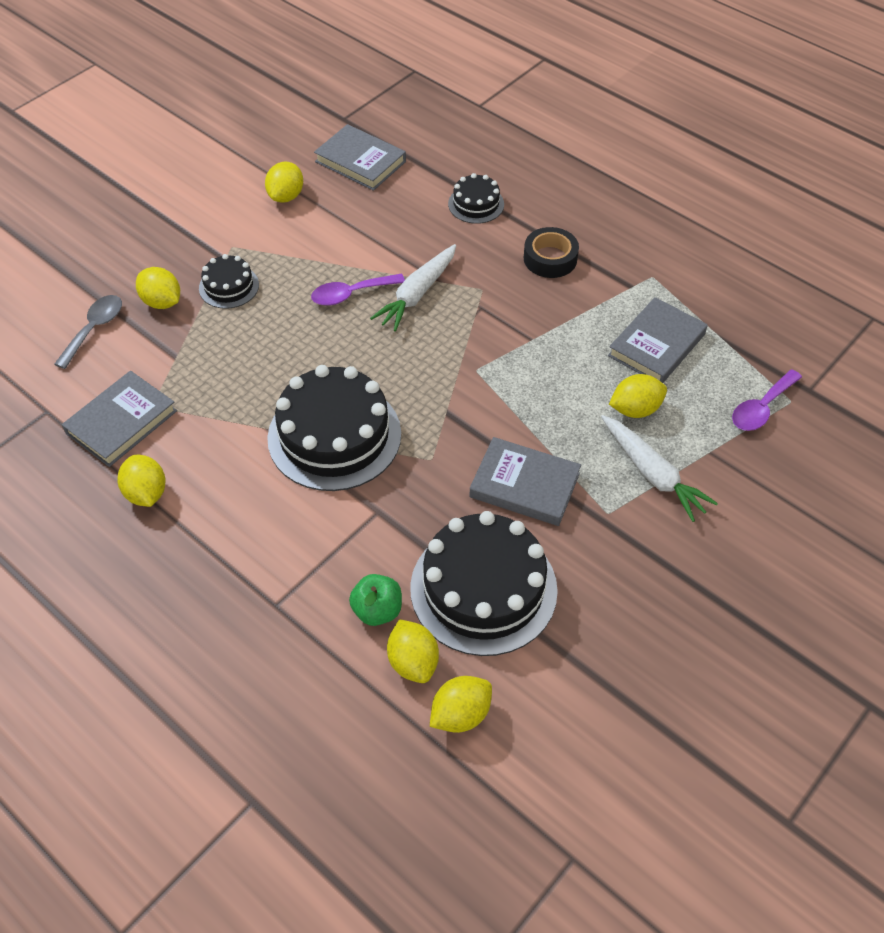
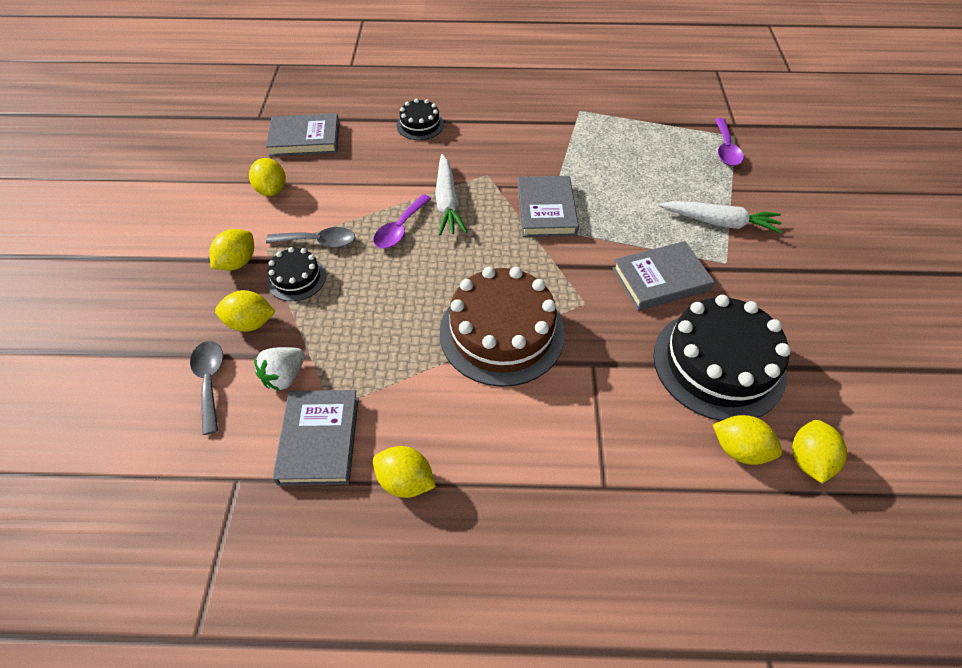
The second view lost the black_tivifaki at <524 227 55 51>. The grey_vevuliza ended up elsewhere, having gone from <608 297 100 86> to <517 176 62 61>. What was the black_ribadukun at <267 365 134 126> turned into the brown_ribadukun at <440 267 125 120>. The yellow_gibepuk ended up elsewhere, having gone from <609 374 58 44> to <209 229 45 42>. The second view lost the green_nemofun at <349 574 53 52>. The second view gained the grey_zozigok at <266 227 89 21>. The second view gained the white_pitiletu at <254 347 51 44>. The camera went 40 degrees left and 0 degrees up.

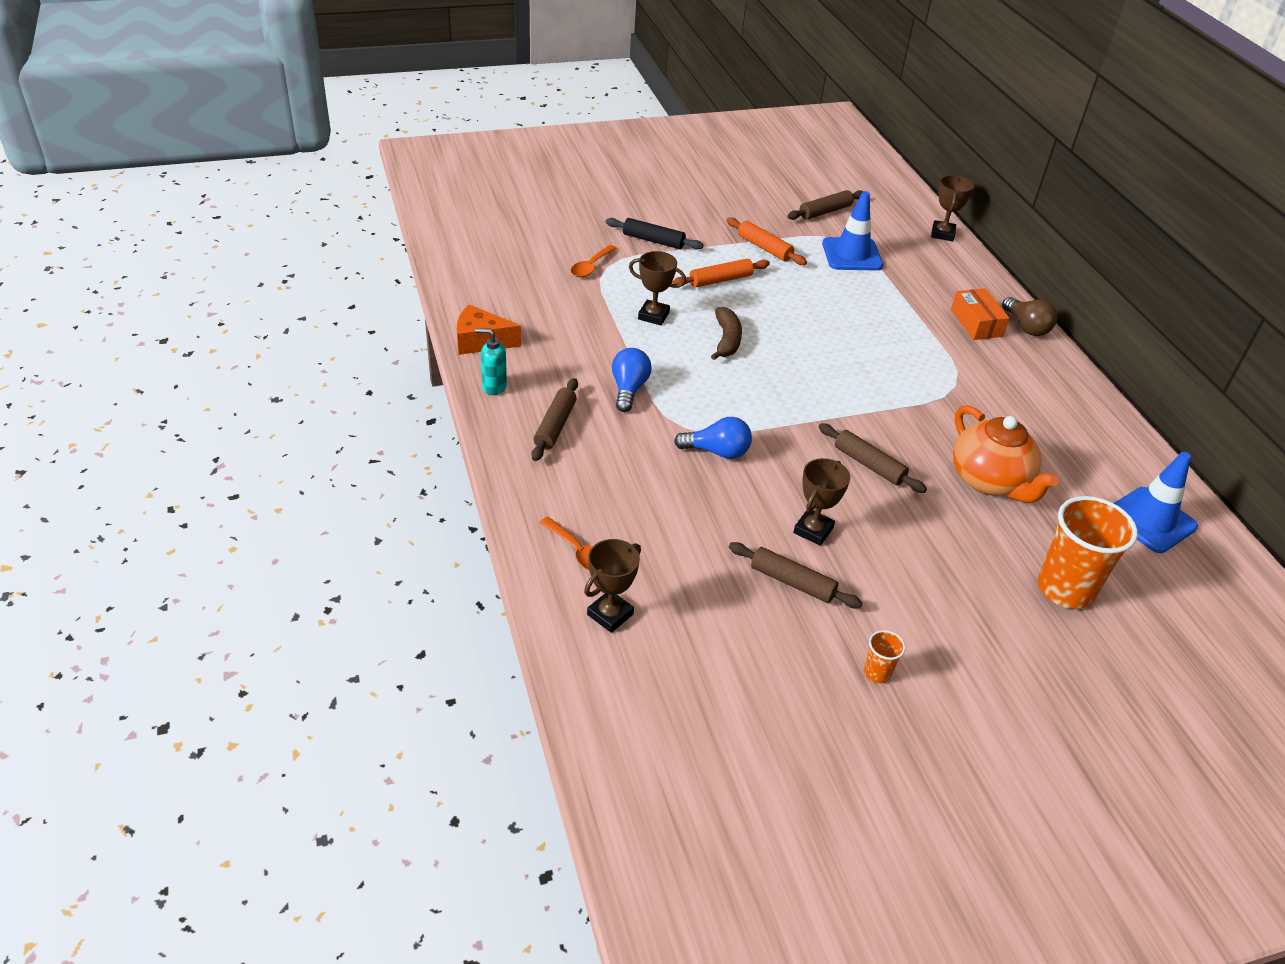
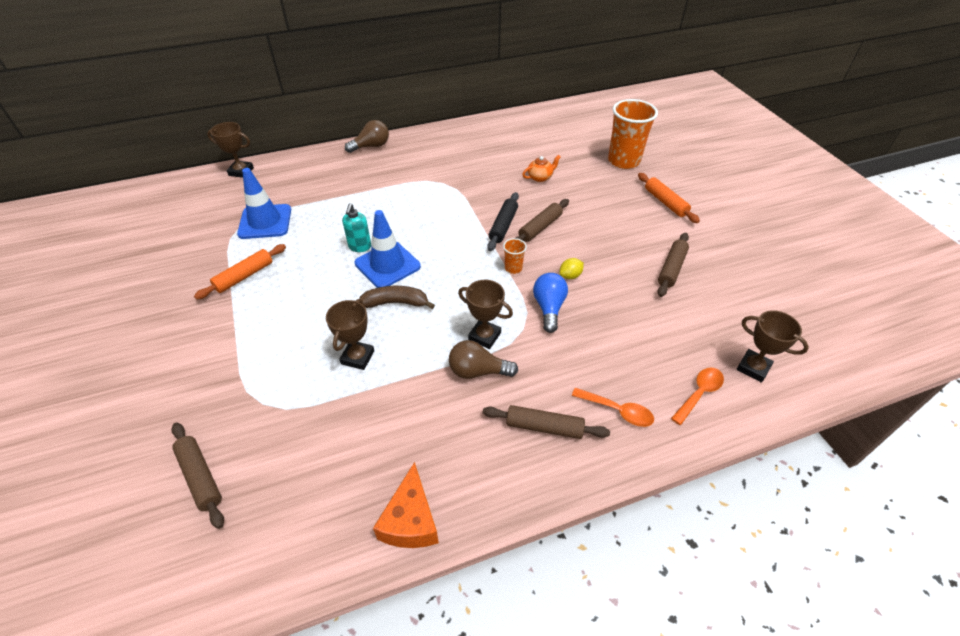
The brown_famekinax ended up elsewhere, having gone from <787 190 76 30> to <171 423 53 106>. The black_famekinax ended up elsewhere, having gone from <606 218 98 32> to <487 192 32 59>. The orange_zozigok ended up elsewhere, having gone from <571 245 46 32> to <572 388 82 39>. The orange_famekinax ended up elsewhere, having gone from <672 258 98 30> to <638 173 62 50>. The second view lost the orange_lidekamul at <951 288 58 52>. The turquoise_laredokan ended up elsewhere, having gone from <475 328 32 67> to <342 203 29 49>. What was the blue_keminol at <612 348 40 64> turned into the brown_keminol at <449 340 69 39>. The size of the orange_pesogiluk at <953 405 106 98> changed by a factor of 0.47. The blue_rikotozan ended up elsewhere, having gone from <1114 452 84 101> to <355 210 66 78>. The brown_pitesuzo ended up elsewhere, having gone from <793 458 57 88> to <458 280 55 69>. The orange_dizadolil ended up elsewhere, having gone from <864 630 42 53> to <503 238 24 36>. The second view gained the yellow_gibepuk at <560 258 24 21>. The camera went 90 degrees left and 5 degrees up.

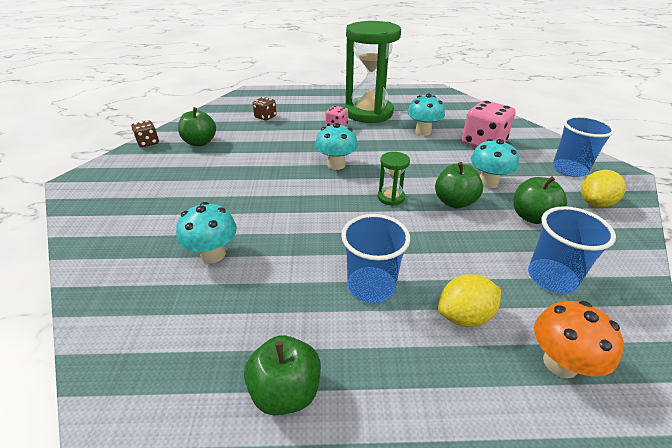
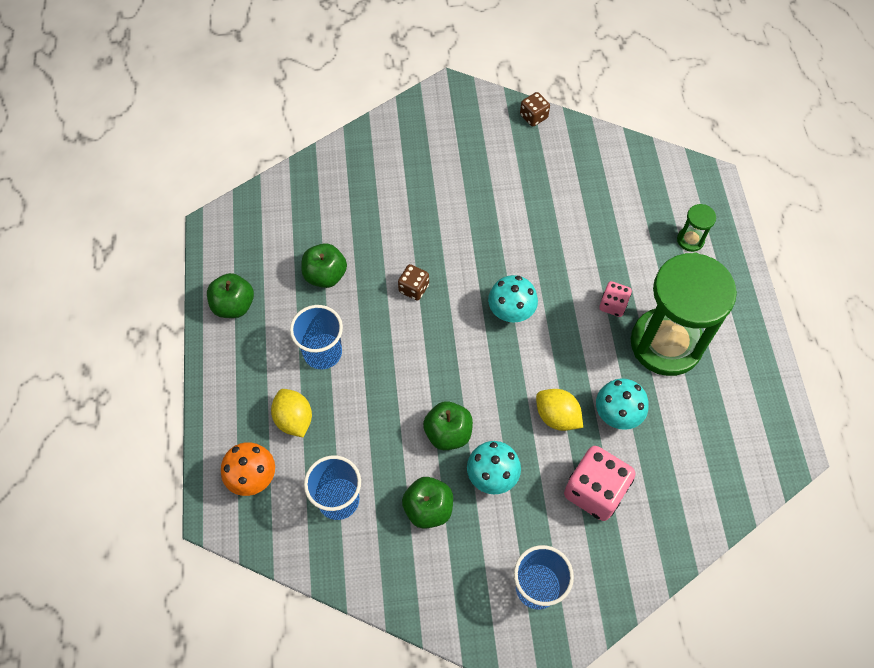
The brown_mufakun ended up elsewhere, having gone from <253 97 24 24> to <398 264 31 37>. The green_nemofun ended up elsewhere, having gone from <178 107 38 39> to <301 243 46 45>. The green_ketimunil ended up elsewhere, having gone from <378 152 32 54> to <677 204 39 48>. The yellow_gibepuk ended up elsewhere, having gone from <581 170 45 37> to <536 389 47 42>. The second view lost the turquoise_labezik at <176 202 61 61>. The camera went 85 degrees right and 25 degrees up.

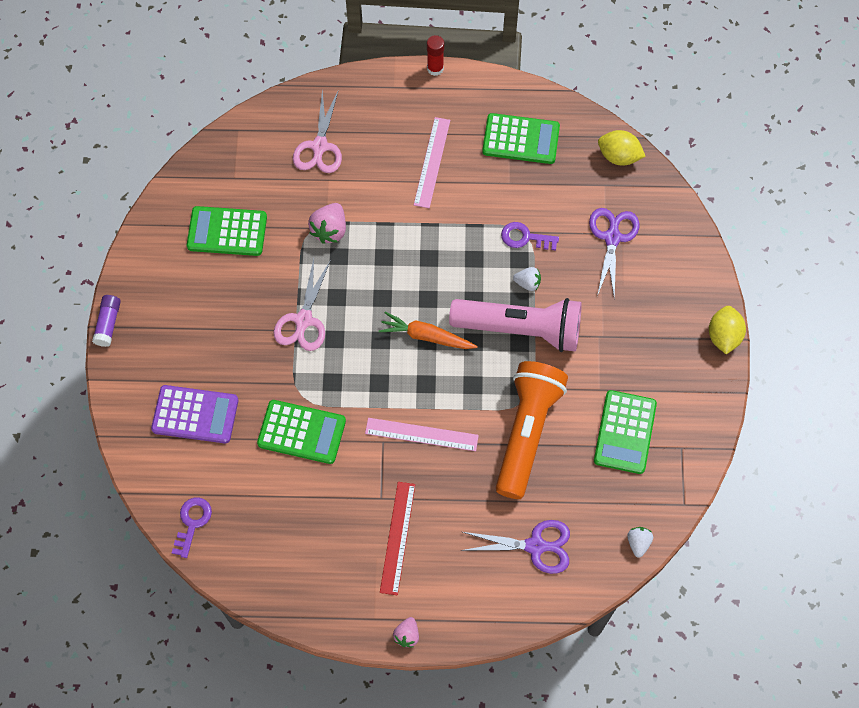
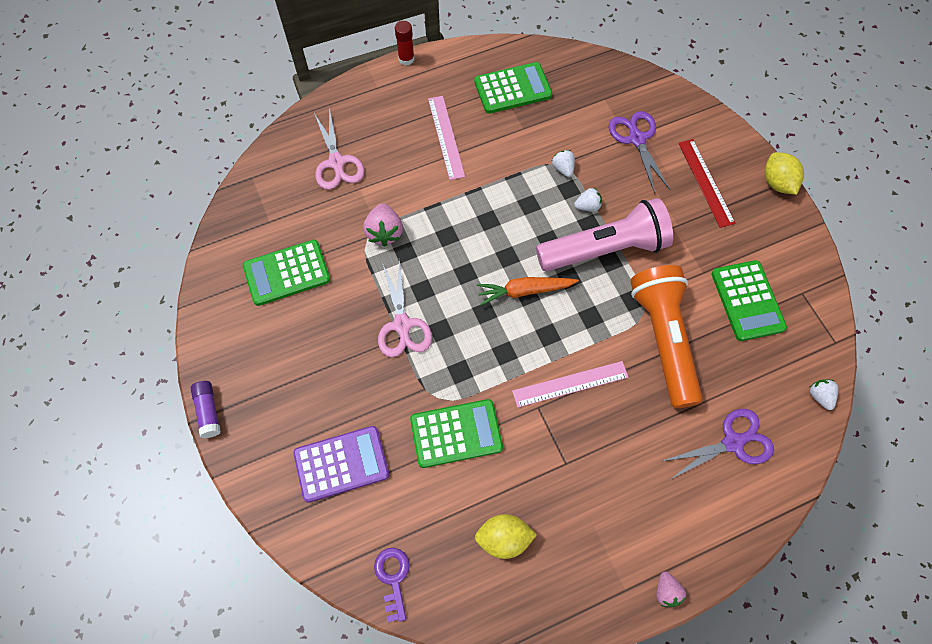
The yellow_gibepuk ended up elsewhere, having gone from <598 130 48 35> to <475 514 62 45>. Where the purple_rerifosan stood at <501 222 58 29>, the white_pitiletu came to stand at <552 150 23 27>. The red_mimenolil ended up elsewhere, having gone from <380 482 35 114> to <679 139 56 89>. The camera went 25 degrees left and 0 degrees up.

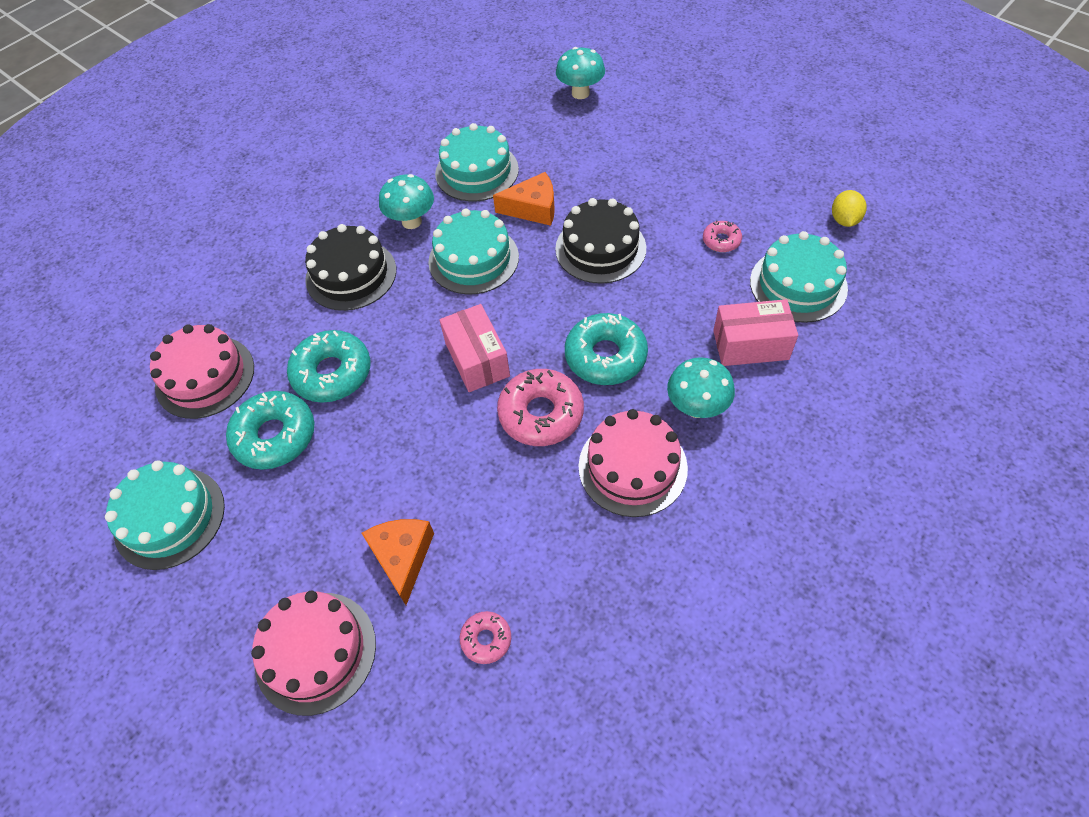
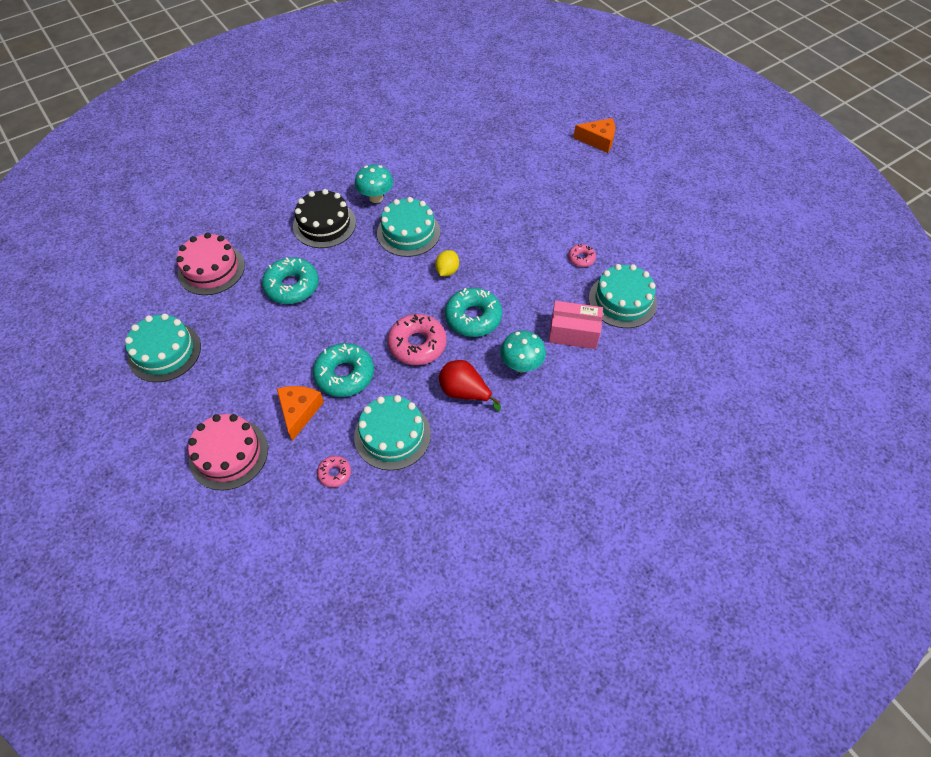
The second view lost the turquoise_labezik at <556 47 49 52>. The turquoise_ribadukun ended up elsewhere, having gone from <435 123 84 78> to <354 395 77 75>. The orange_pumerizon ended up elsewhere, having gone from <493 172 62 54> to <573 118 42 35>. The yellow_gibepuk ended up elsewhere, having gone from <832 190 35 37> to <435 250 24 26>. The second view lost the black_ribadukun at <555 198 91 86>. The second view lost the pink_lidekamul at <439 304 71 88>. The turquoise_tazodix ended up elsewhere, having gone from <226 391 89 79> to <313 343 61 54>. Where the pink_ribadukun stood at <578 409 110 108>, the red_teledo came to stand at <439 360 62 51>. The camera went 10 degrees right and 0 degrees up.

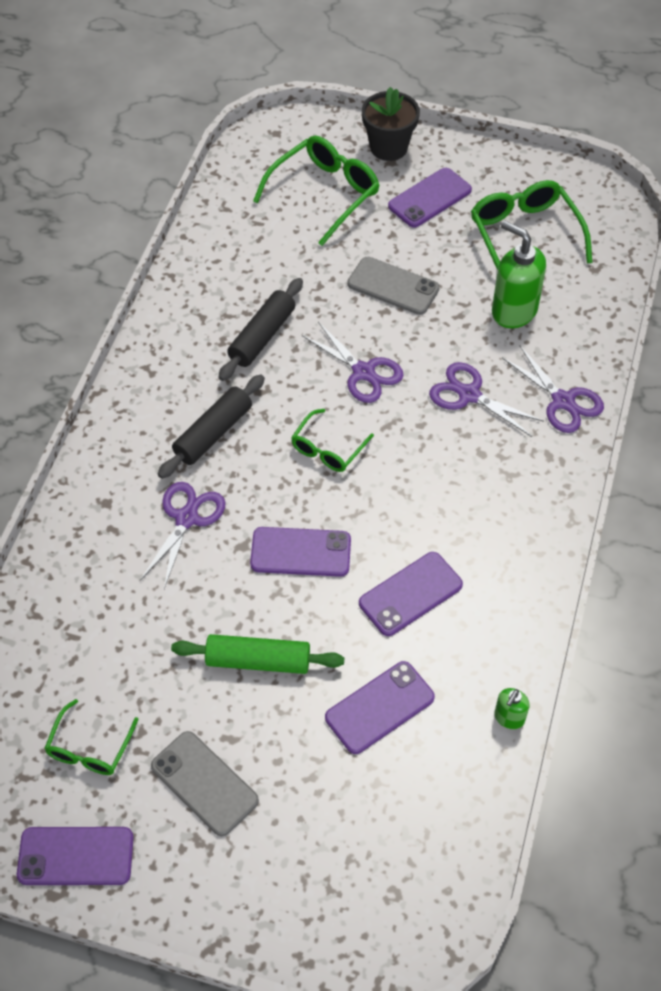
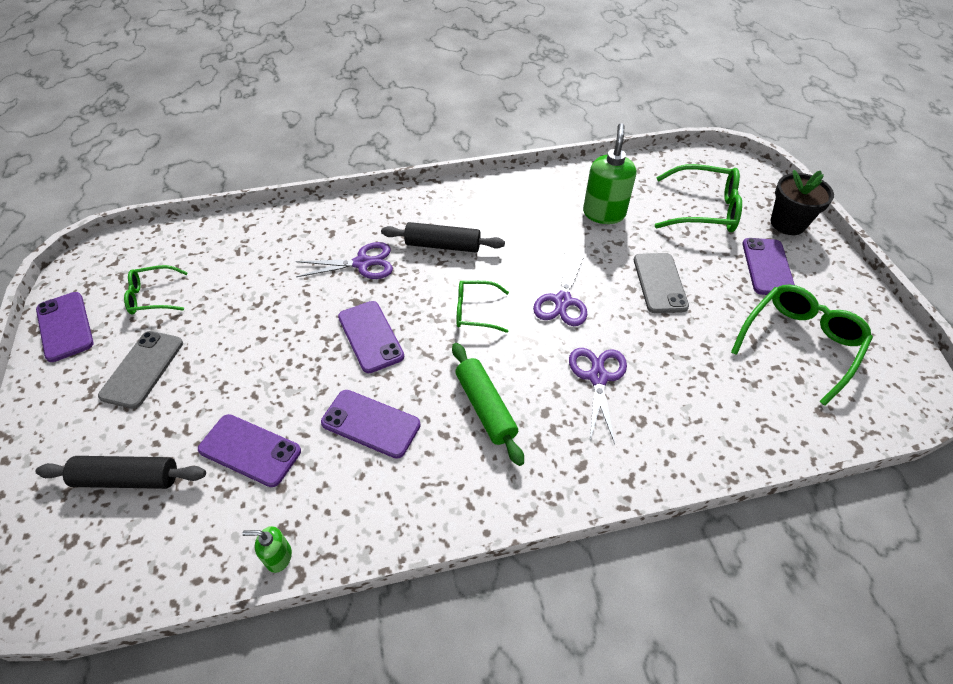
The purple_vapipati at <388 168 84 60> ended up facing another way, 75 degrees clockwise from before. The green_laredokan ended up elsewhere, having gone from <492 221 54 107> to <583 123 53 101>. The black_famekinax ended up elsewhere, having gone from <219 278 84 103> to <35 456 171 33>. The second view lost the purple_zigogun at <502 346 102 87>. The green_famekinax ended up elsewhere, having gone from <171 634 173 40> to <452 343 72 123>. The camera went 60 degrees right and 5 degrees down.

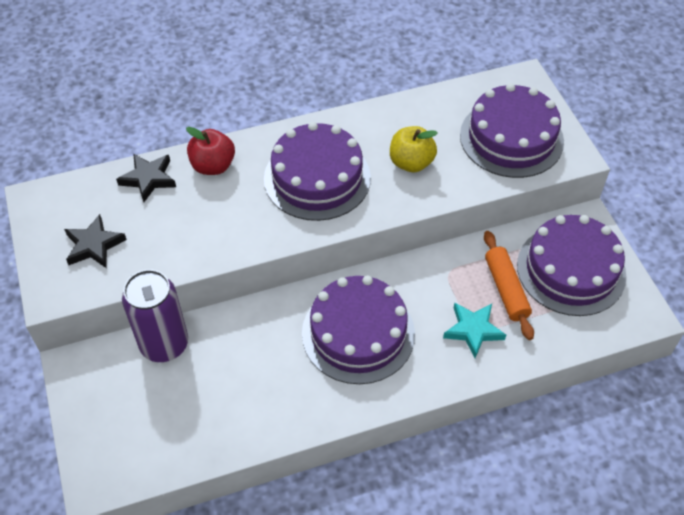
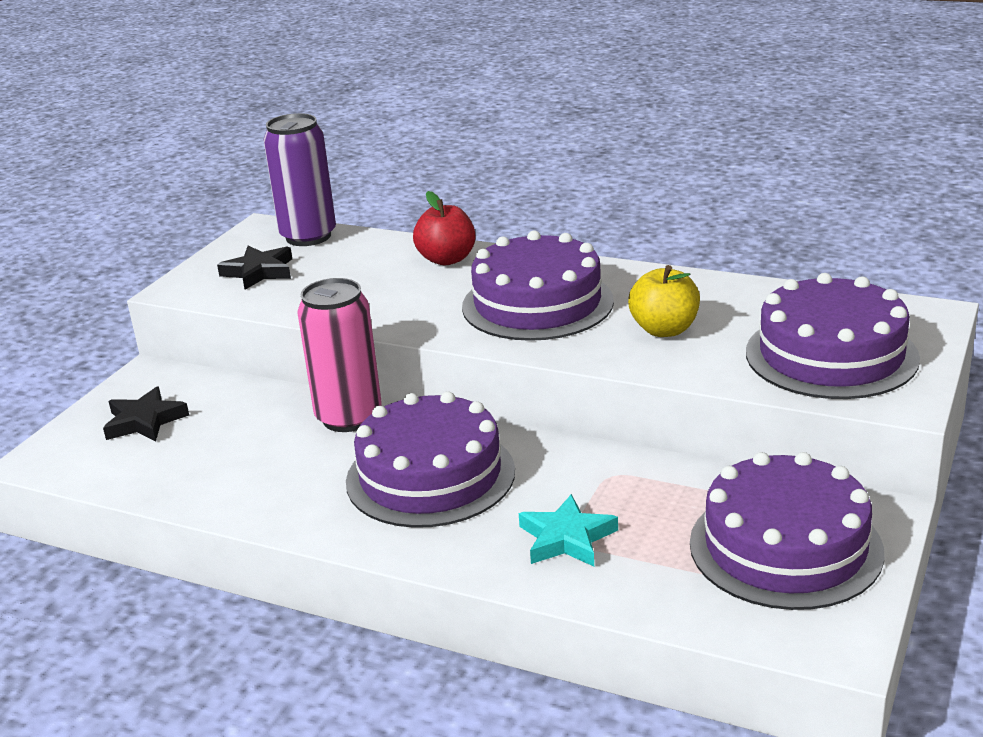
The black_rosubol ended up elsewhere, having gone from <116 153 60 49> to <103 387 86 55>. The second view lost the orange_famekinax at <484 231 50 109>. The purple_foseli ended up elsewhere, having gone from <122 269 66 93> to <264 113 72 133>. The second view gained the pink_foseli at <297 278 85 154>. The camera went 45 degrees right and 25 degrees down.

